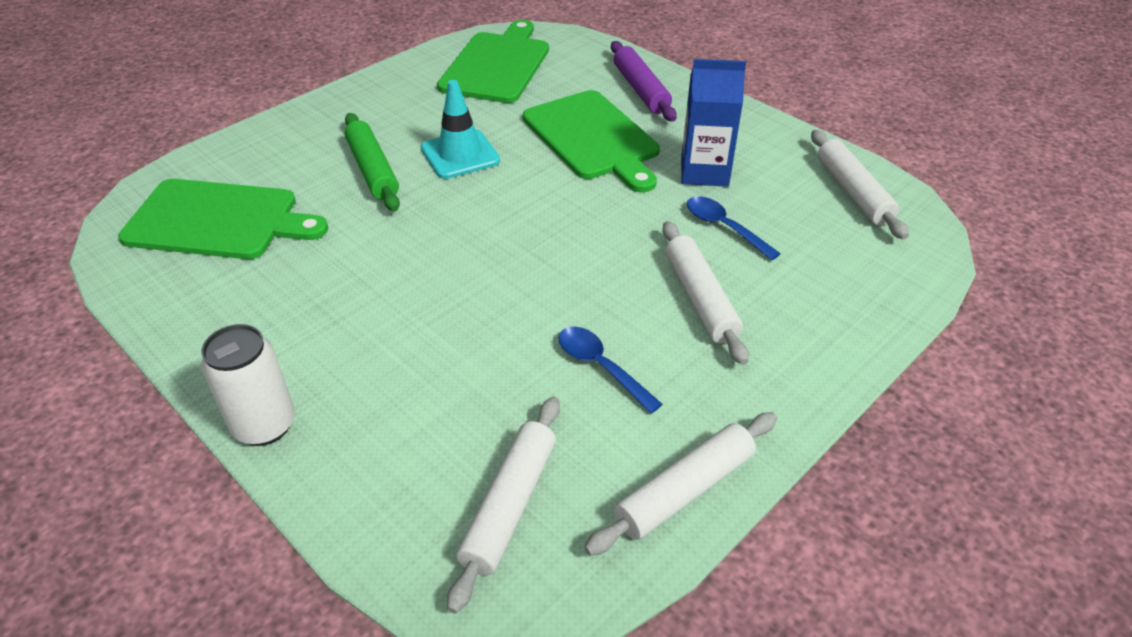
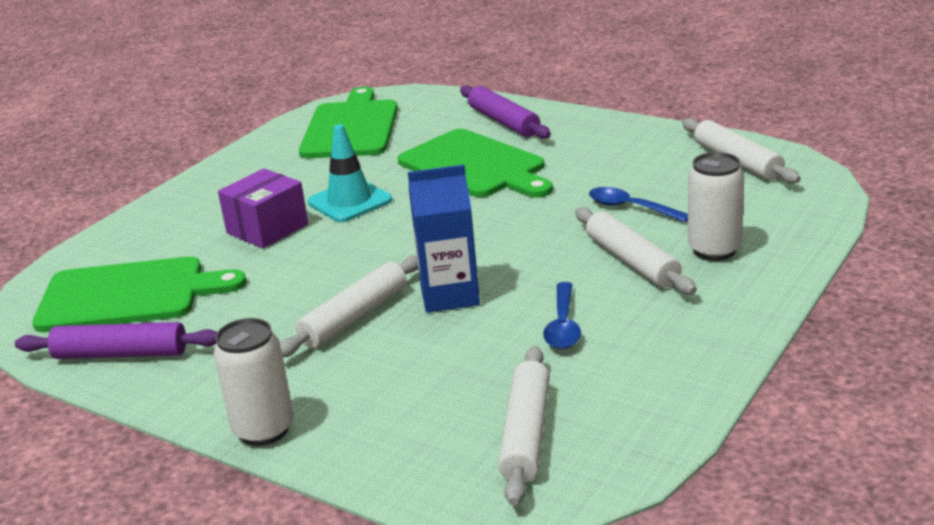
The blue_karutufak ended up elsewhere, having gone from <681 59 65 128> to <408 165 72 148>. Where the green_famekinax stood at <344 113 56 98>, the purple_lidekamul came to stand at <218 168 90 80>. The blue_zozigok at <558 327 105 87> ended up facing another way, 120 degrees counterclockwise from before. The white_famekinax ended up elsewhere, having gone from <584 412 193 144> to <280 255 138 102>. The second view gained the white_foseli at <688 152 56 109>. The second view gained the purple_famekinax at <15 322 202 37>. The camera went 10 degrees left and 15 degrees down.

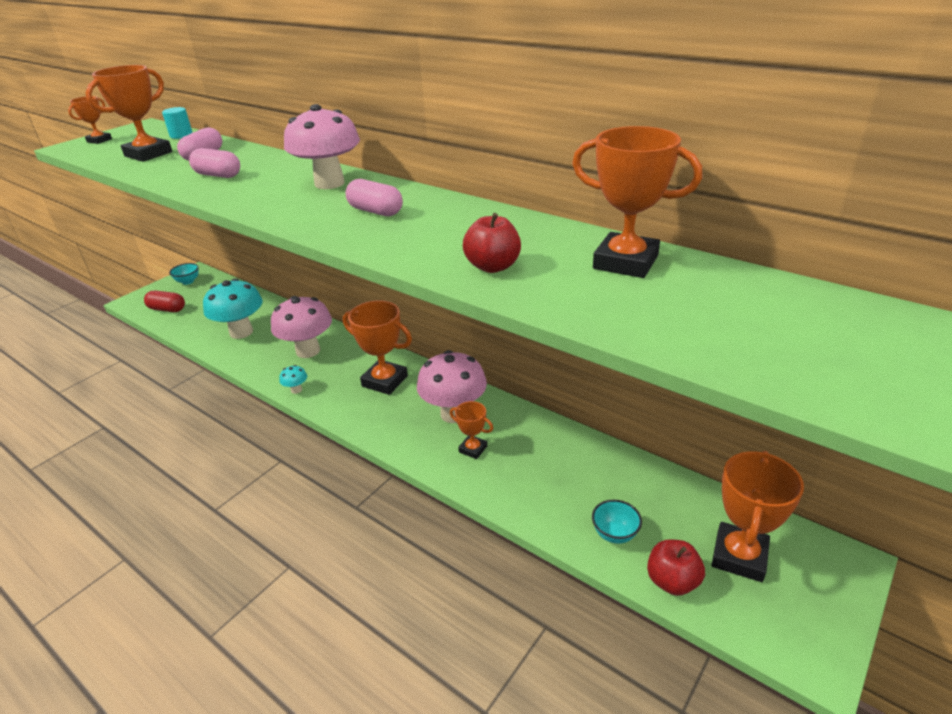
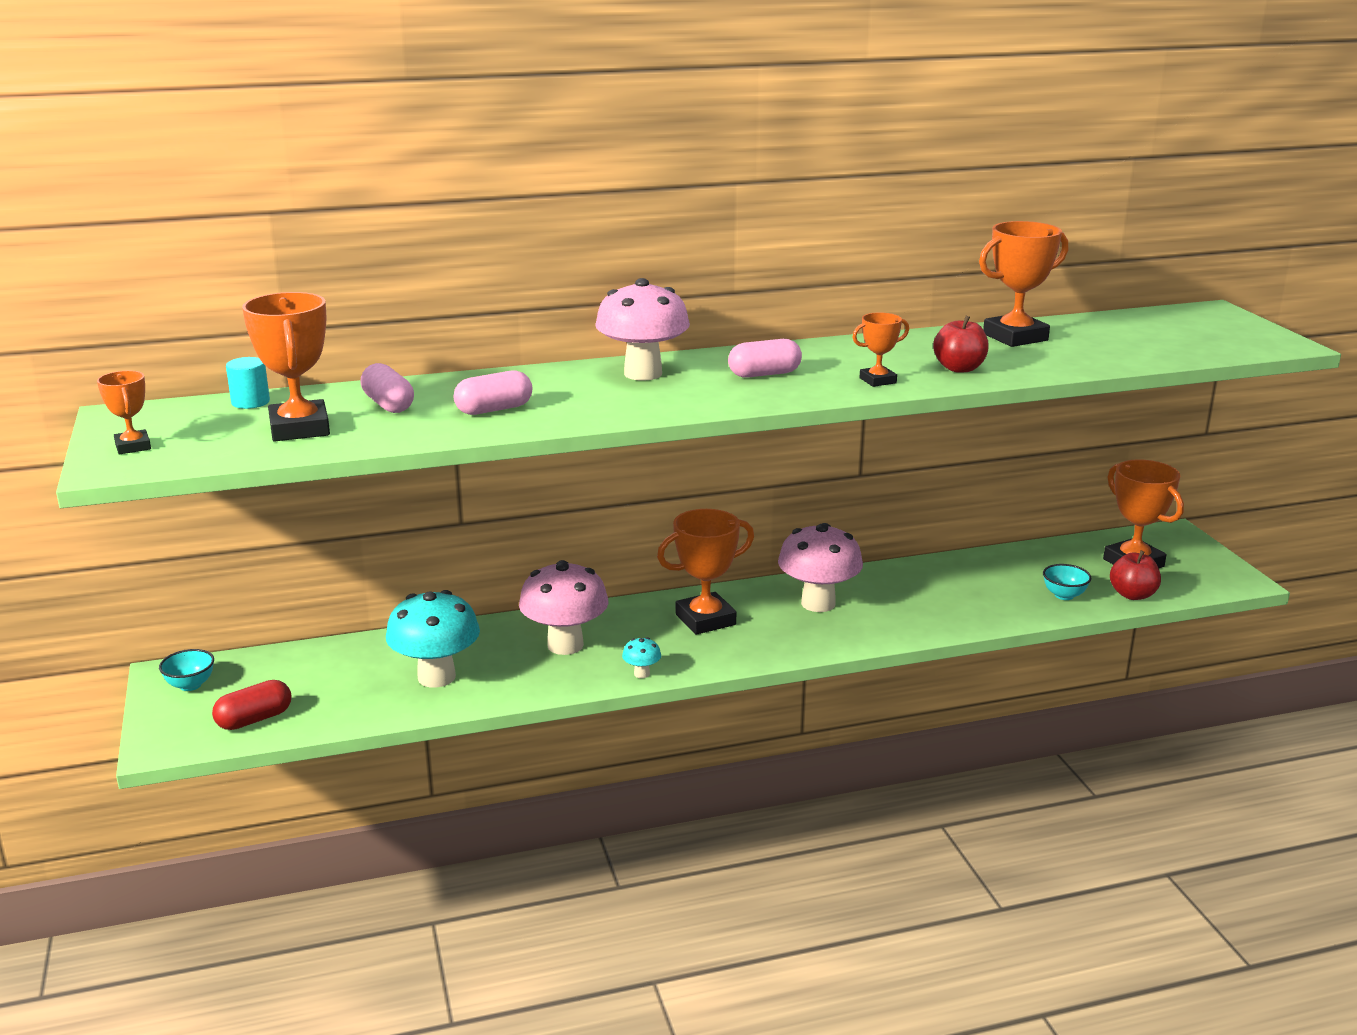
The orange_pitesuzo ended up elsewhere, having gone from <450 401 43 58> to <852 312 57 75>. The camera went 55 degrees left and 10 degrees down.

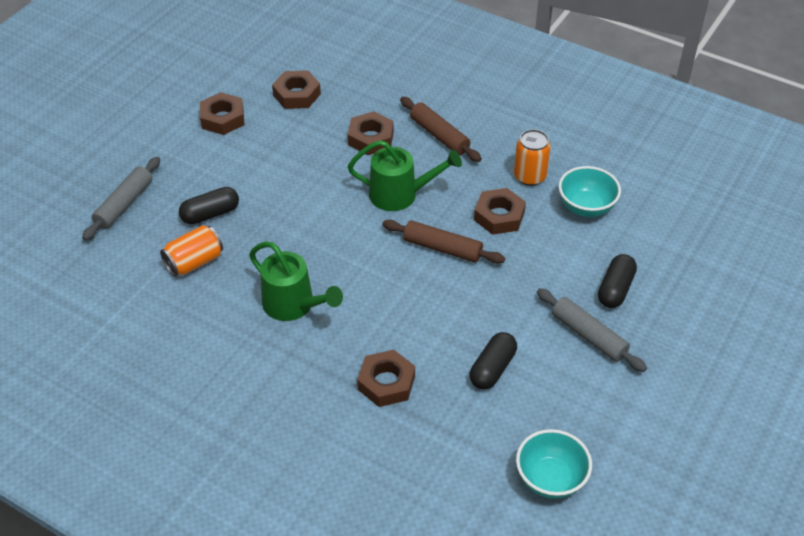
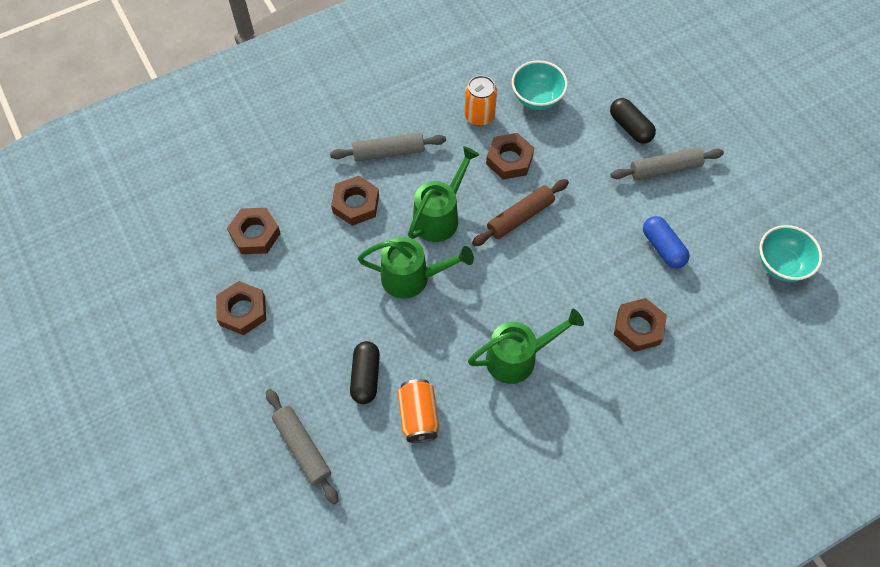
What was the brown_famekinax at <400 97 82 65> turned into the grey_famekinax at <330 133 116 28>. What was the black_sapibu at <470 332 47 57> turned into the blue_sapibu at <643 216 47 52>. The second view gained the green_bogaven at <358 237 116 62>. The camera went 60 degrees left and 15 degrees up.

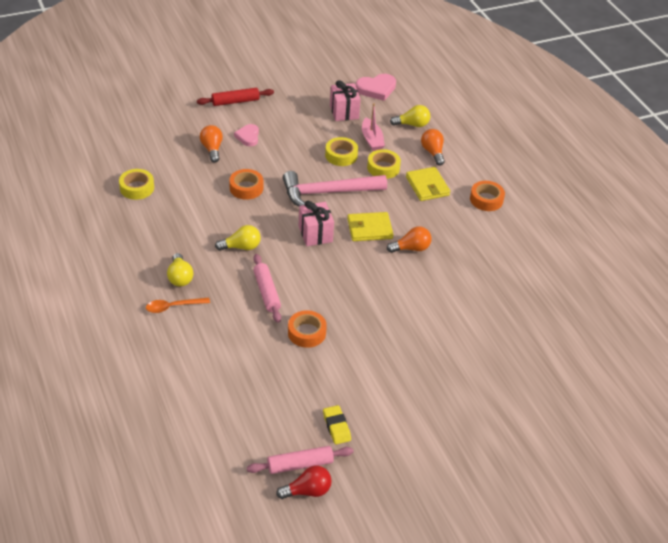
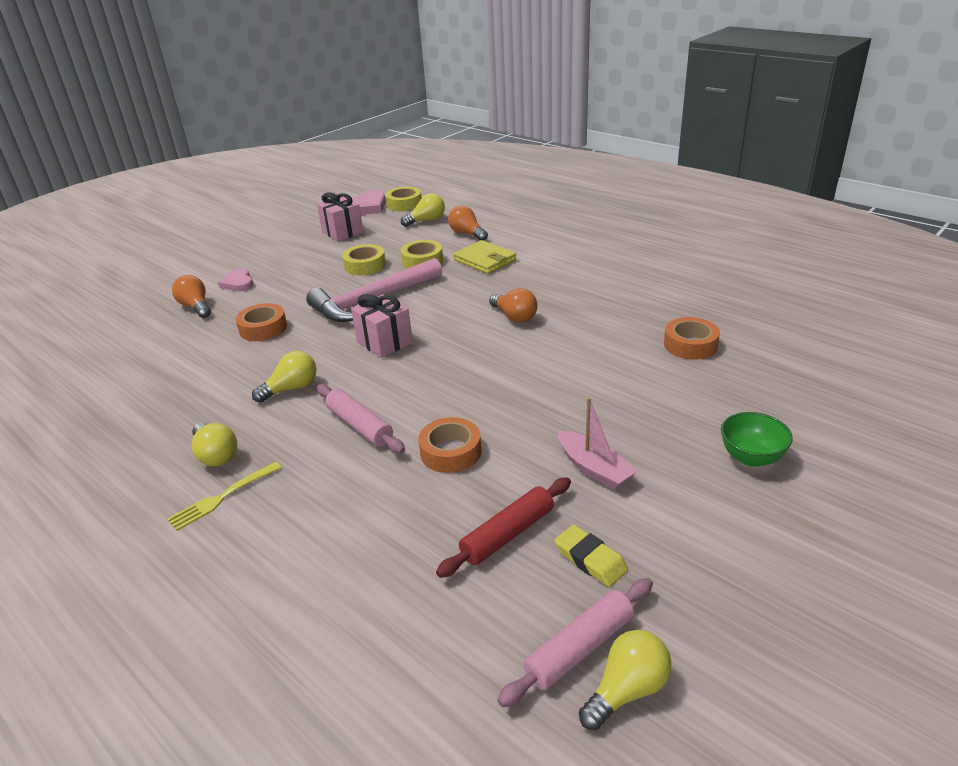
The red_famekinax ended up elsewhere, having gone from <197 88 77 18> to <436 477 135 101>. The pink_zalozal ended up elsewhere, having gone from <362 103 23 48> to <558 397 79 93>. The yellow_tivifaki ended up elsewhere, having gone from <119 169 35 31> to <385 187 37 24>. The orange_tivifaki ended up elsewhere, having gone from <470 181 35 30> to <664 317 56 43>. The second view lost the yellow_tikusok at <347 212 47 29>. The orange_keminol at <387 227 45 26> ended up facing another way, 90 degrees clockwise from before. Where the orange_zozigok stood at <146 298 64 15>, the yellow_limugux came to stand at <167 462 115 69>. What was the red_keminol at <276 466 56 33> turned into the yellow_keminol at <579 630 93 100>. The second view gained the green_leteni at <721 412 72 55>. The camera went 20 degrees left and 10 degrees down.

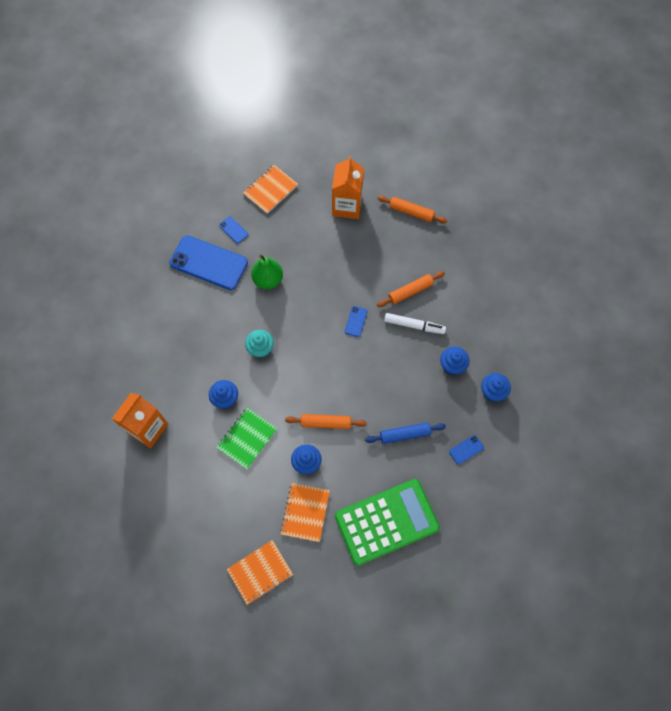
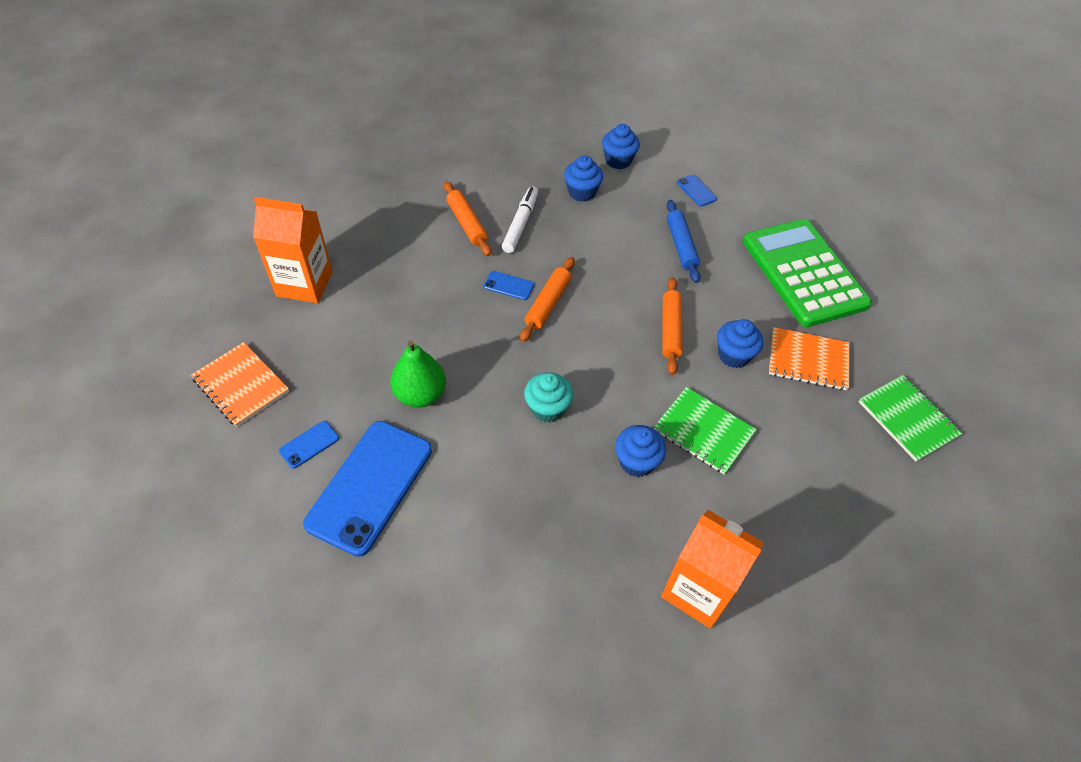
The orange_famekinax ended up elsewhere, having gone from <377 195 70 28> to <520 257 55 85>. What was the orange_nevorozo at <227 540 66 65> turned into the green_nevorozo at <859 375 103 87>. The camera went 90 degrees left and 15 degrees down.

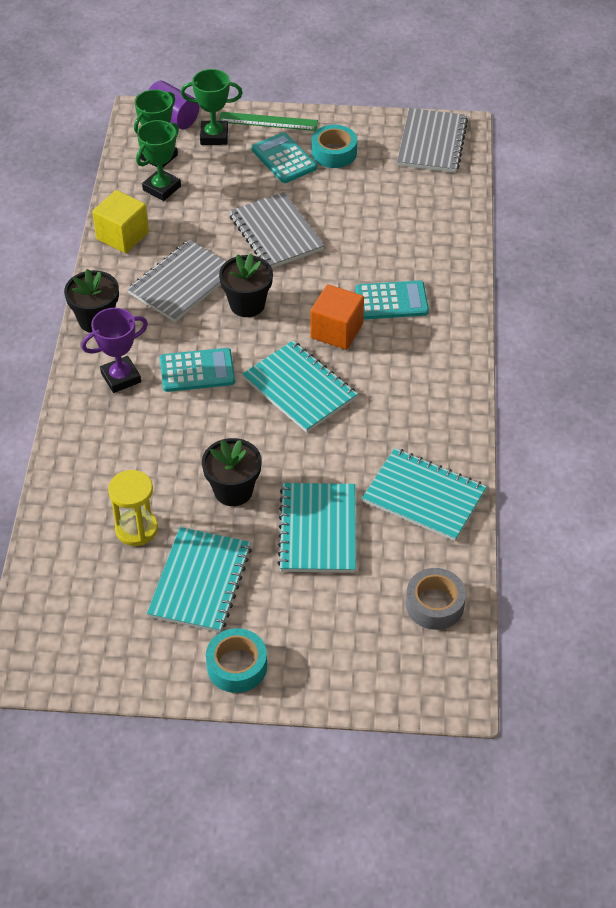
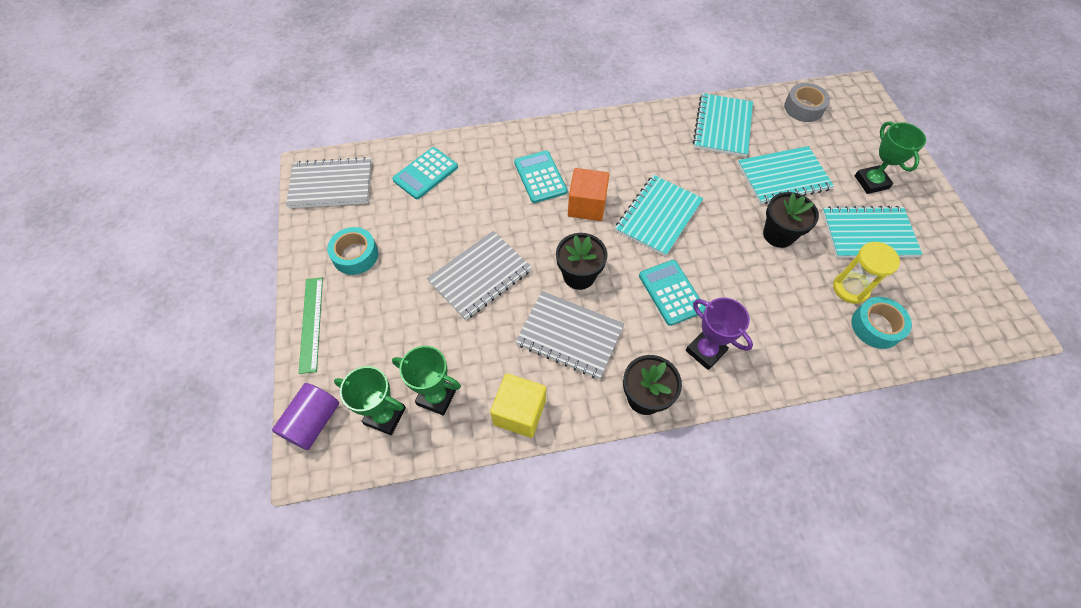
The green_pitesuzo ended up elsewhere, having gone from <181 69 62 76> to <855 121 71 73>. The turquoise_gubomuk ended up elsewhere, having gone from <251 132 66 51> to <392 147 66 52>. The turquoise_tivifaki ended up elsewhere, having gone from <206 628 61 65> to <851 297 61 52>. The camera went 105 degrees left and 10 degrees up.

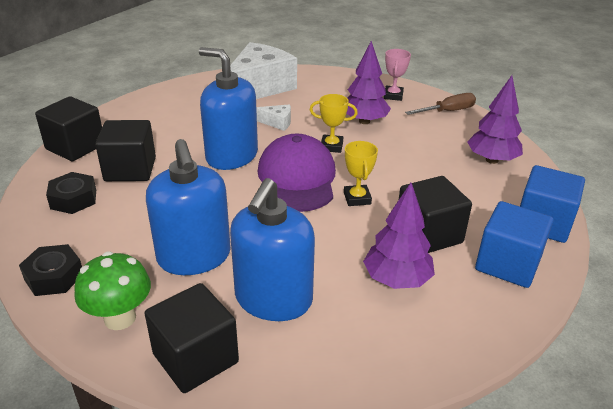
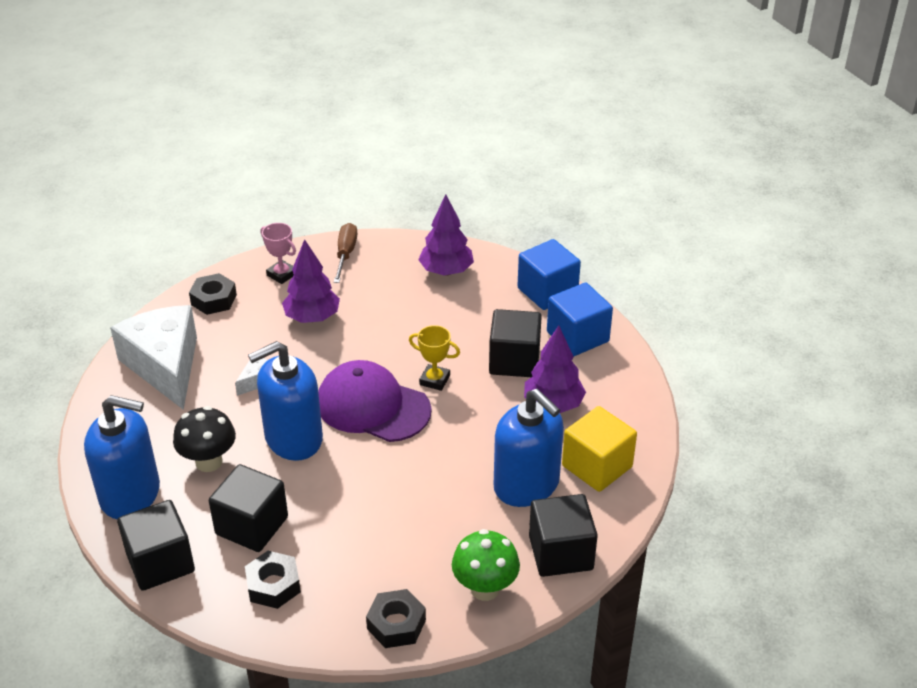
The second view lost the yellow_pitesuzo at <310 94 48 59>. The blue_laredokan ended up elsewhere, having gone from <146 139 85 136> to <84 395 76 124>. The second view gained the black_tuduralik at <189 273 48 42>. The second view gained the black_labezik at <173 406 63 66>. The second view gained the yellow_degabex at <562 406 75 86>. The camera went 60 degrees left and 5 degrees up.

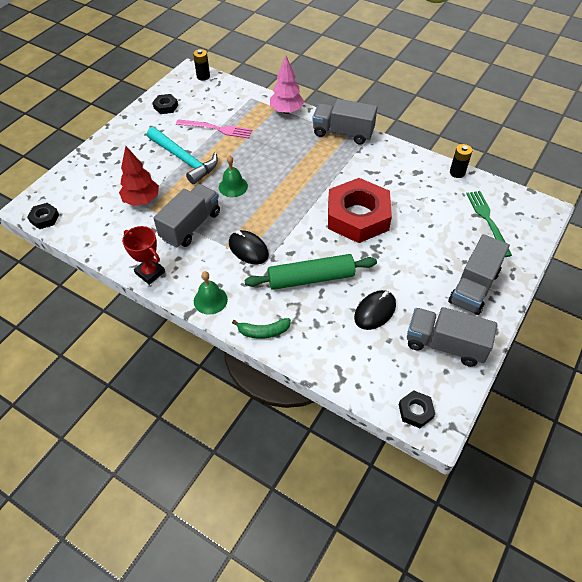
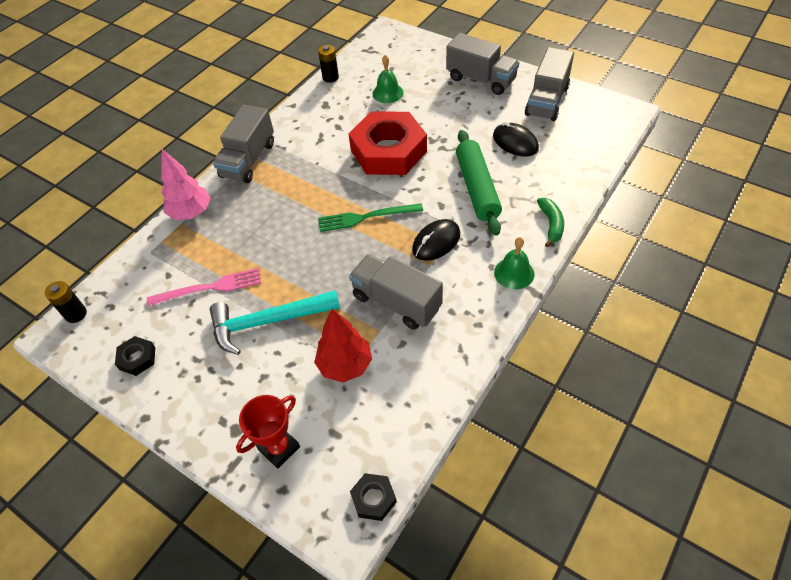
The pink_limugux at <176 119 76 20> ended up facing another way, 60 degrees clockwise from before. The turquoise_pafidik at <147 127 71 57> ended up facing another way, 150 degrees counterclockwise from before. The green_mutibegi ended up elsewhere, having gone from <219 155 29 42> to <372 55 32 48>. The green_limugux ended up elsewhere, having gone from <466 191 46 66> to <318 203 105 29>. The red_pitesuzo ended up elsewhere, having gone from <122 226 43 59> to <236 395 64 74>. The second view lost the black_tuduralik at <399 390 36 38>. The camera went 85 degrees left and 0 degrees up.

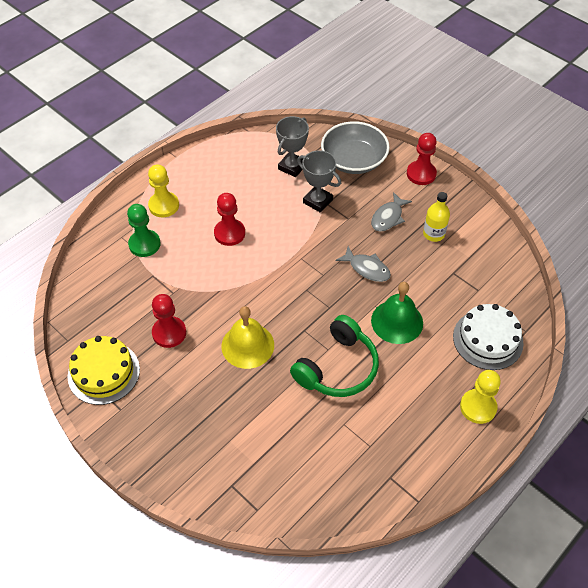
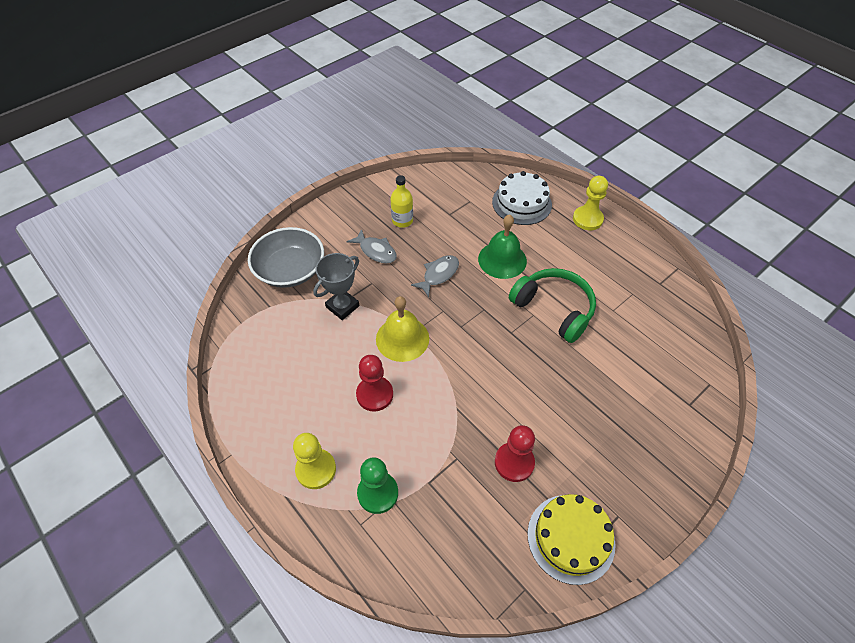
The second view lost the grey_pitesuzo at <276 116 33 61>. The second view lost the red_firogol at <407 133 30 52>. The yellow_mutibegi ended up elsewhere, having gone from <221 306 53 63> to <376 296 53 66>. The camera went 85 degrees left and 0 degrees up.

